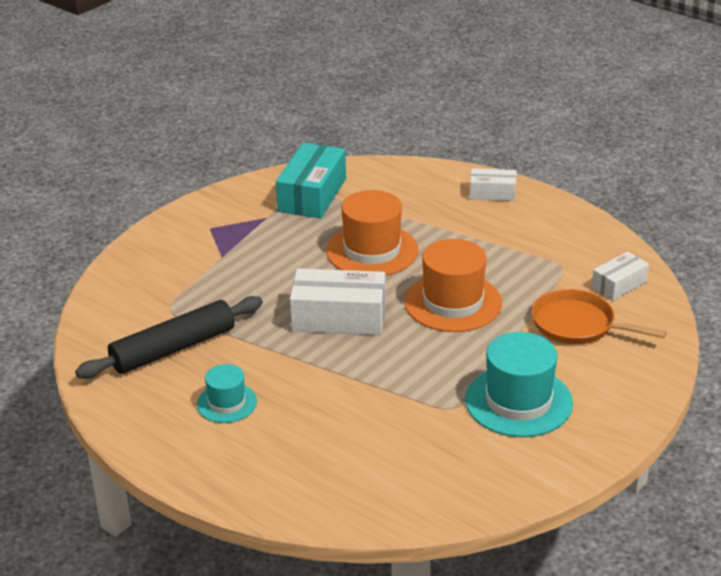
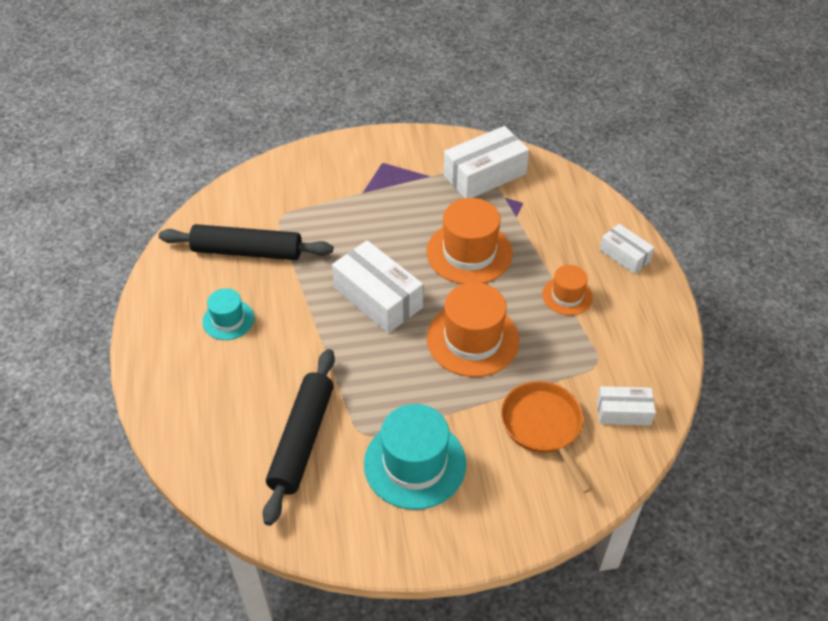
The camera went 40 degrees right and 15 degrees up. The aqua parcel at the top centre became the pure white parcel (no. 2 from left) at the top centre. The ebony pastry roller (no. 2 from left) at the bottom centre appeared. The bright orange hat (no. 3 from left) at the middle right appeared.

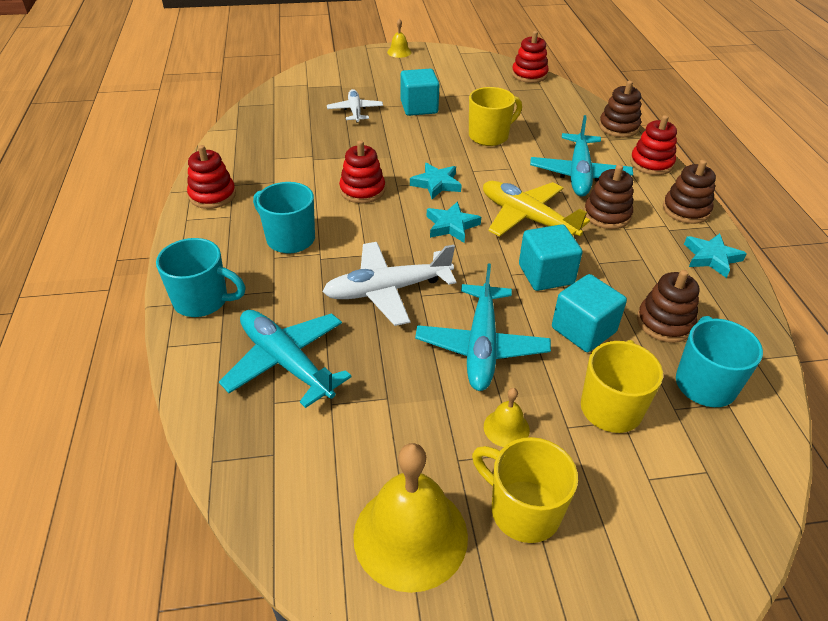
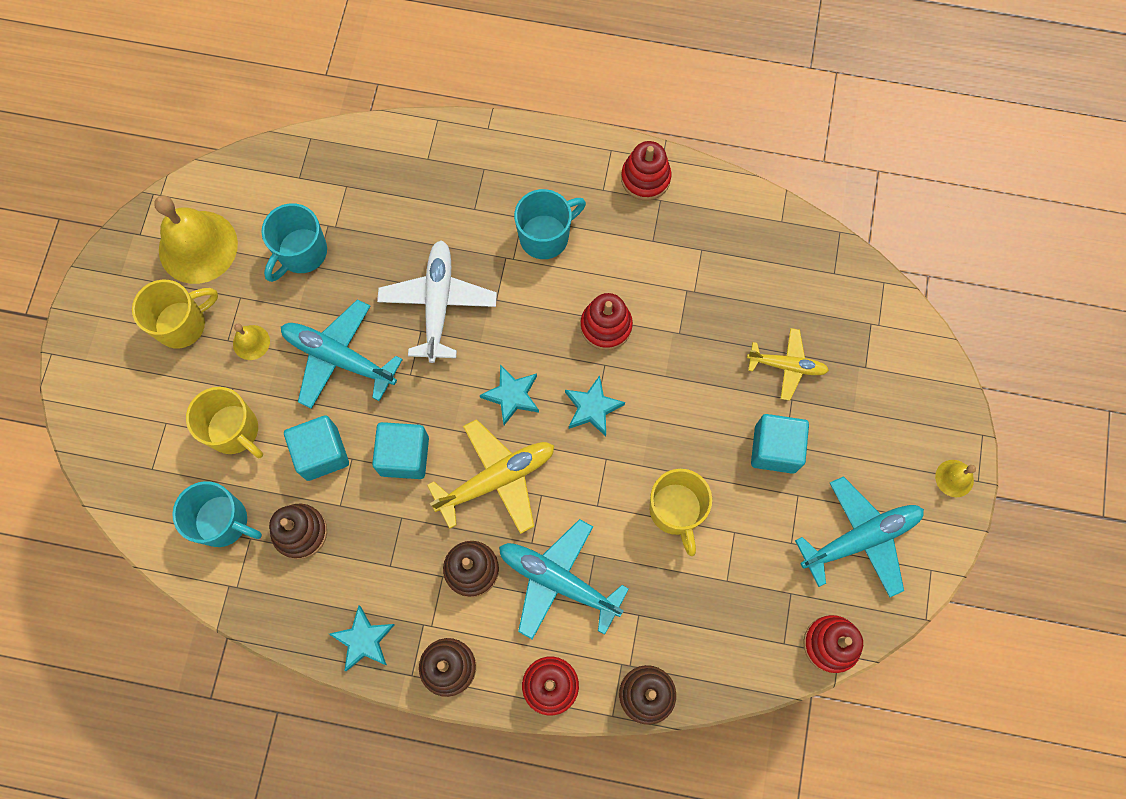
The camera went 110 degrees right and 30 degrees up. The aqua mug (no. 1 from left in the first image) moved from the middle left to the top left. The aqua aeroplane (no. 1 from left in the first image) moved from the centre to the bottom right. The pure white aeroplane (no. 1 from left) at the top centre became the golden aeroplane (no. 2 from left) at the middle right.

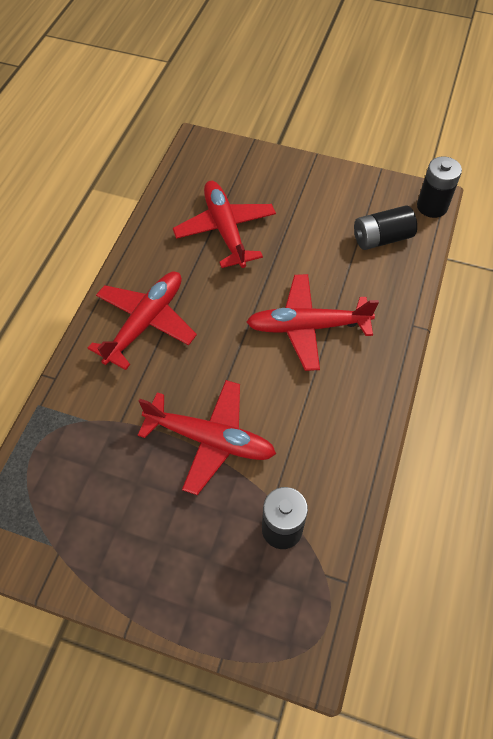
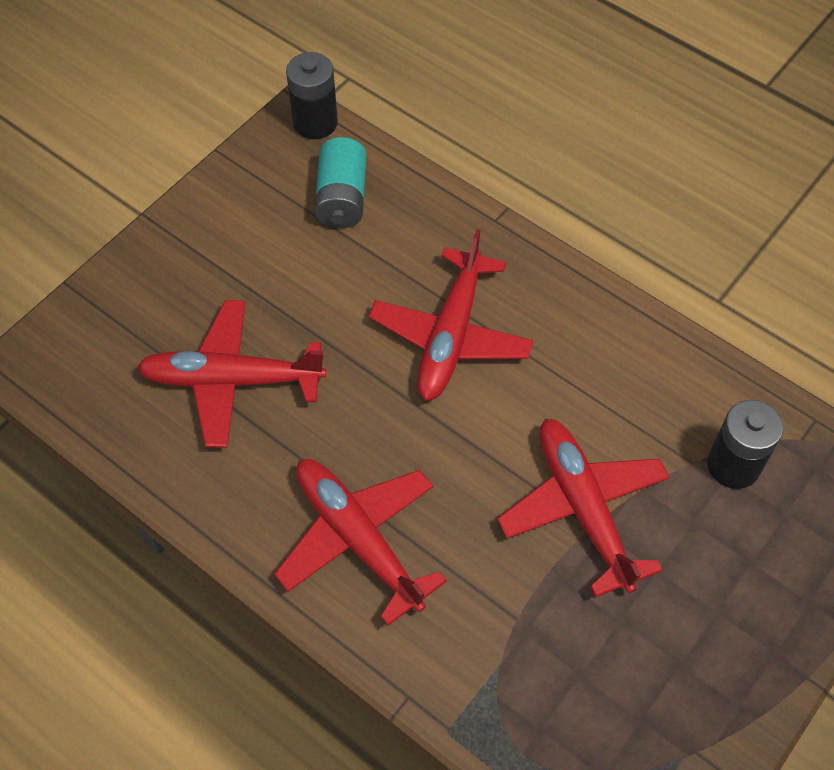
The camera went 70 degrees left and 0 degrees up. The scarlet aeroplane (no. 2 from left in the first image) at the centre turned 60 degrees counterclockwise. The ebony power cell (no. 2 from left) at the top right became the aqua power cell at the top centre.

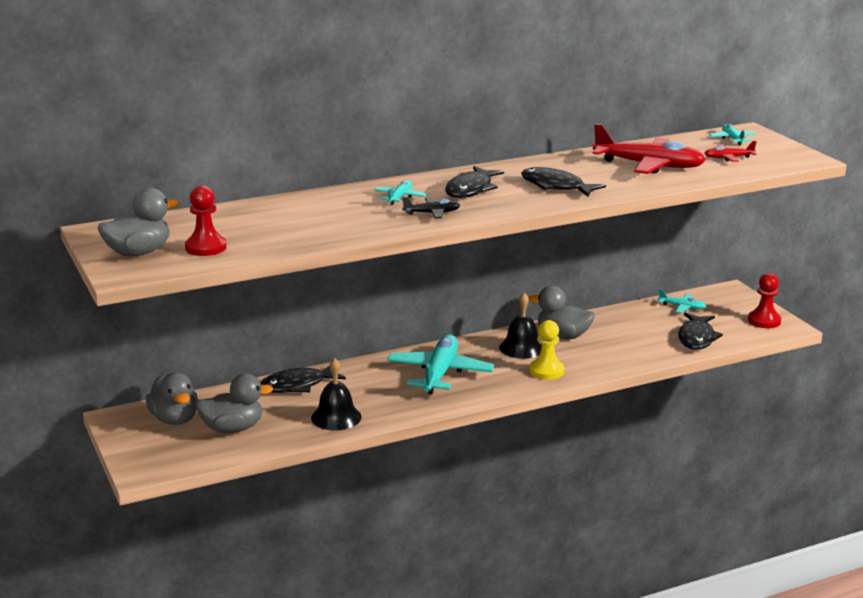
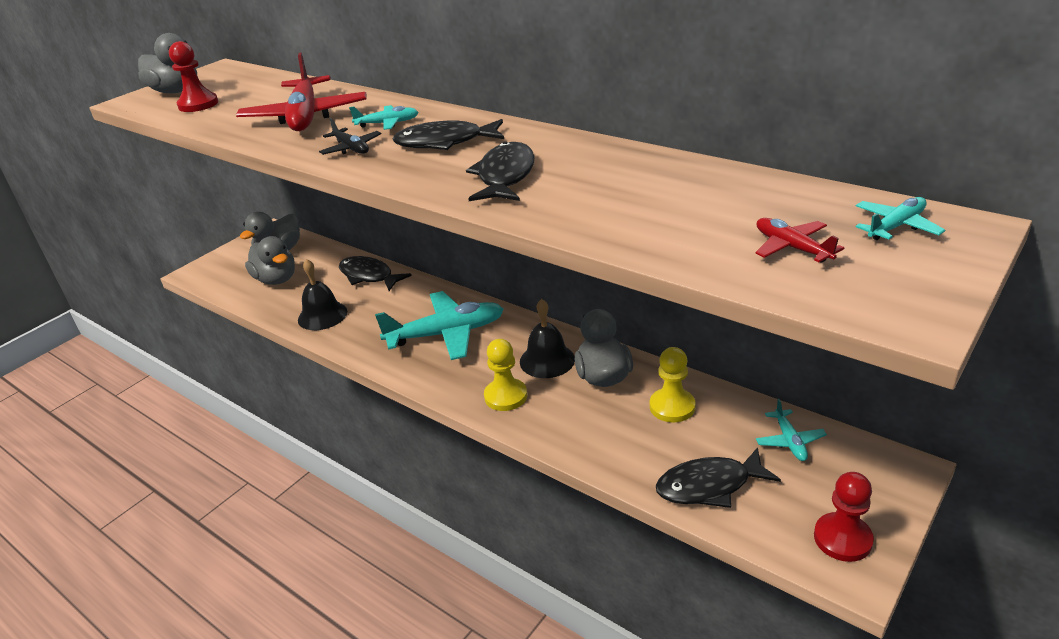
The camera went 65 degrees right and 10 degrees up. The scarlet aeroplane (no. 1 from left) moved from the top right to the top left. The golden game pawn (no. 2 from left) at the centre appeared.

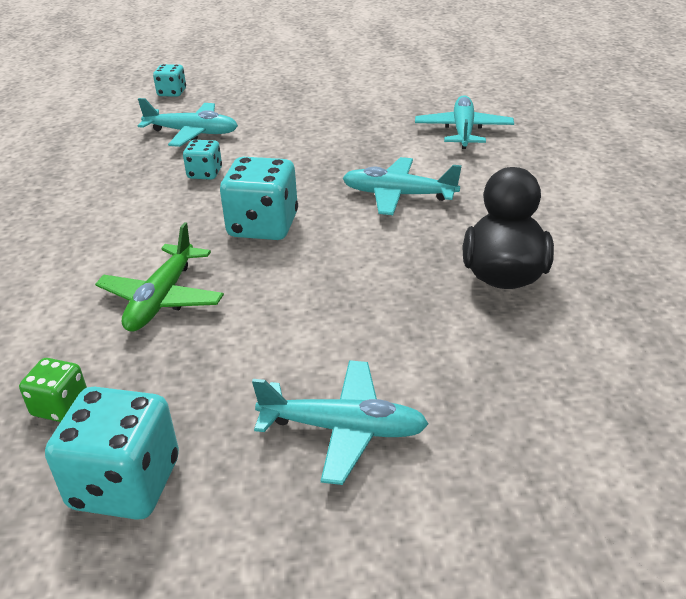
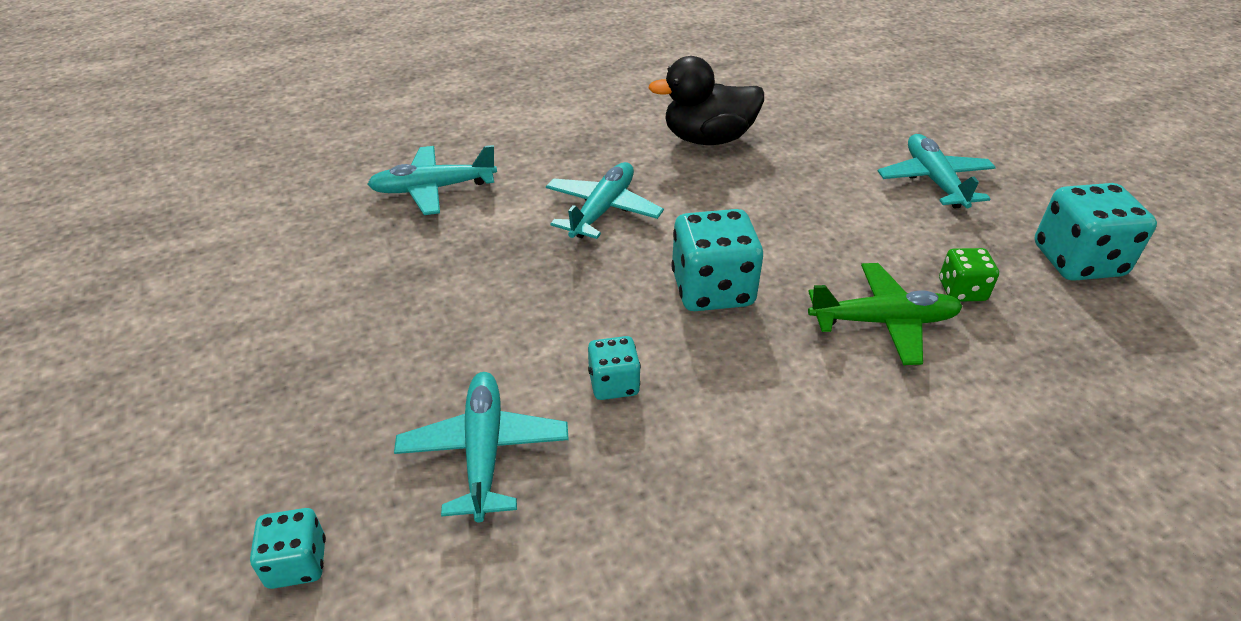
The camera went 110 degrees left and 5 degrees up. The green game die moved from the middle left to the middle right. The aqua aeroplane (no. 3 from left) at the top centre turned 150 degrees counterclockwise.

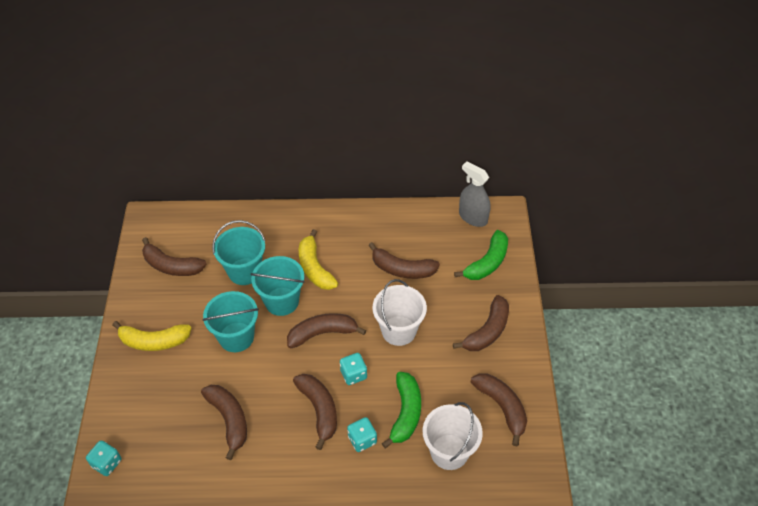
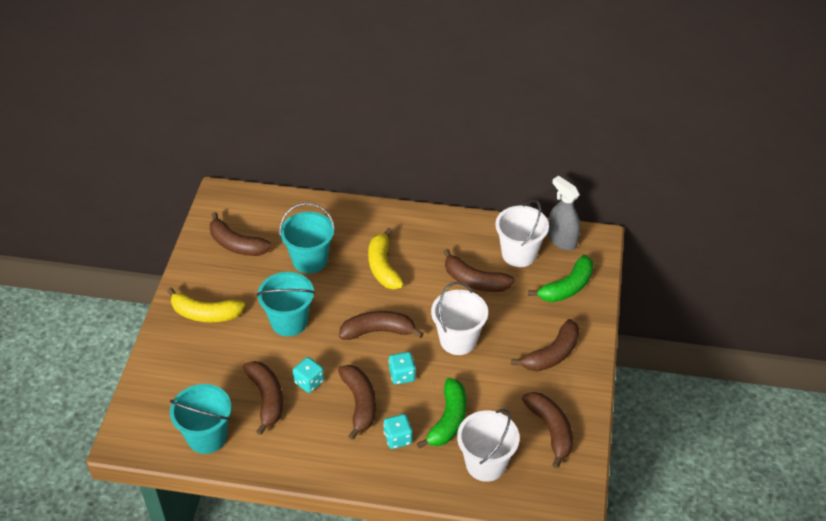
The camera went 10 degrees right and 5 degrees down. The aqua game die (no. 1 from left) moved from the bottom left to the bottom centre. The aqua pail (no. 3 from left in the first image) moved from the centre to the bottom left. The pure white pail (no. 3 from left) at the centre appeared.

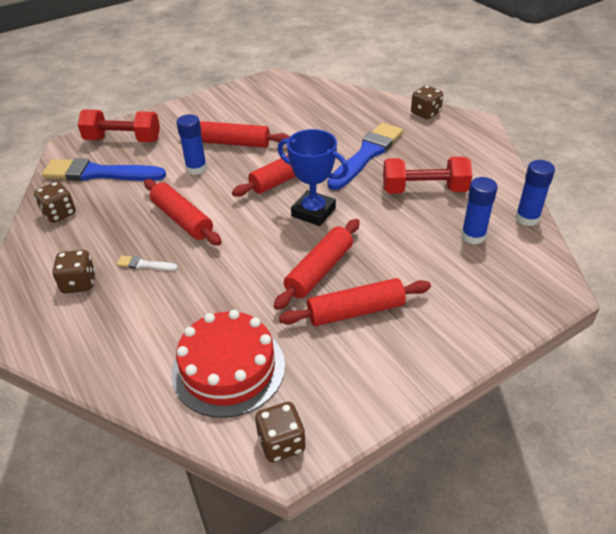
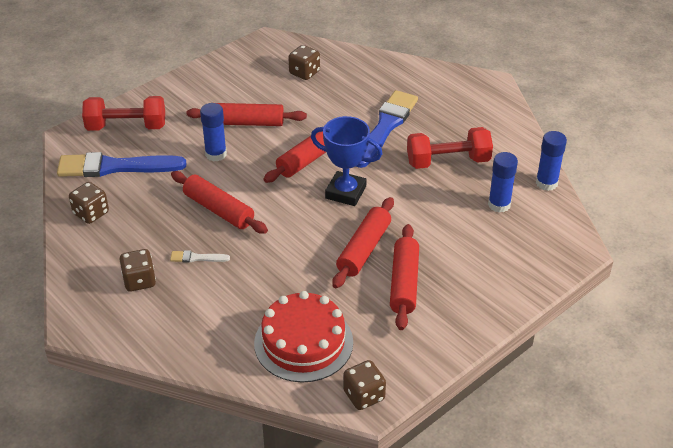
The camera went 10 degrees left and 0 degrees up. The scarlet pastry roller (no. 5 from left) at the centre turned 60 degrees counterclockwise. The dark brown game die (no. 4 from left in the first image) moved from the top right to the top centre.

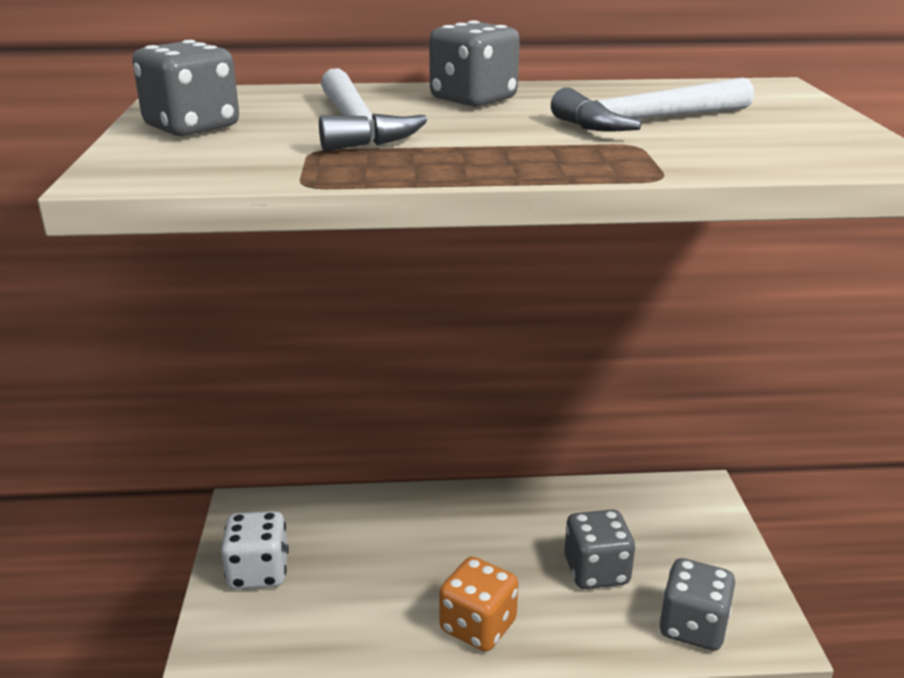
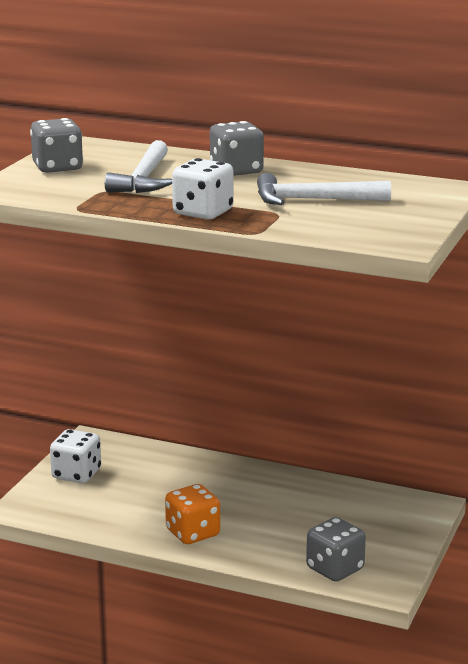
The camera went 25 degrees right and 5 degrees down. The ash-grey game die (no. 3 from left) at the bottom centre disappeared. The pure white game die (no. 2 from left) at the top centre appeared.

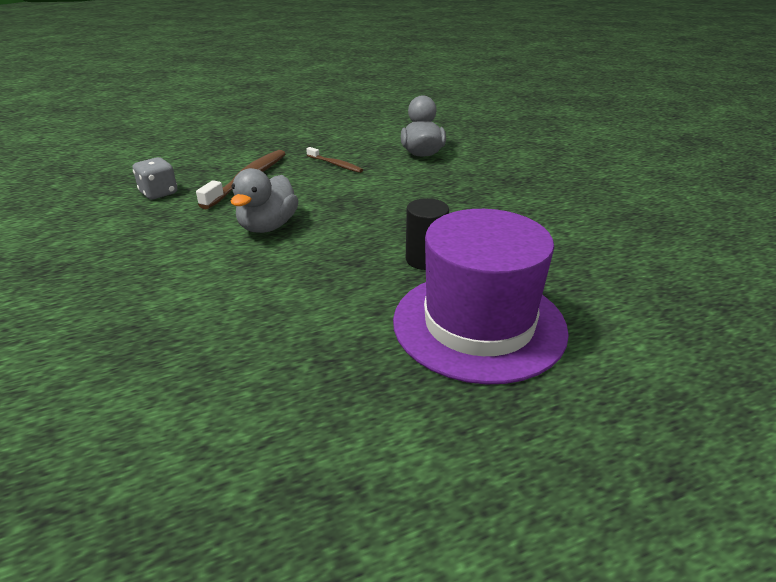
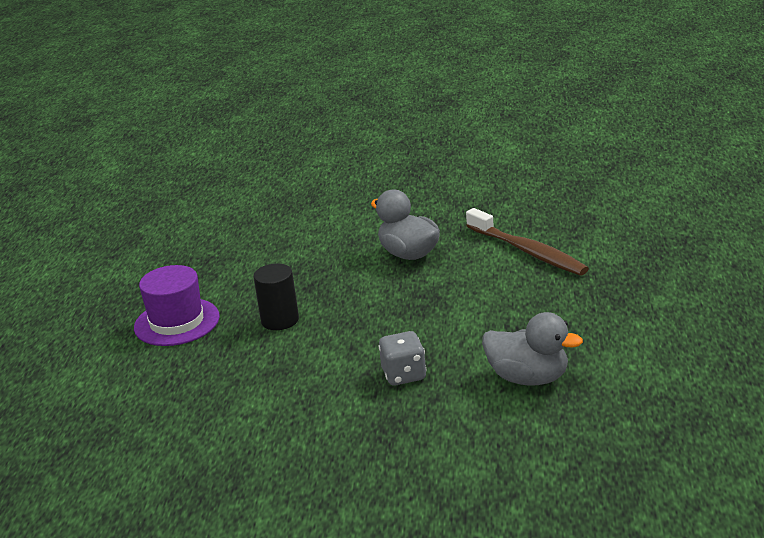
The camera went 120 degrees right and 5 degrees down. The ash-grey game die moved from the top left to the centre. The dark brown toothbrush (no. 2 from left) at the top centre disappeared. The royal purple hat at the centre changed to 0.62 times the size.

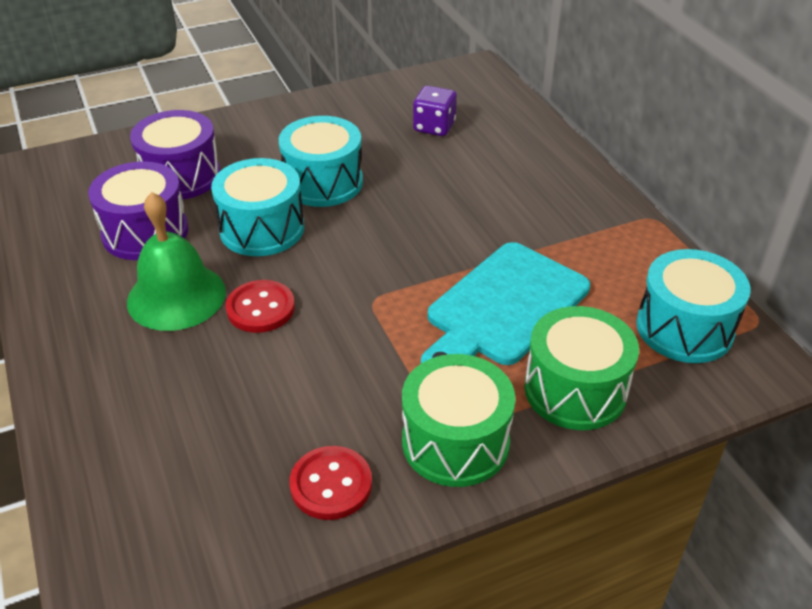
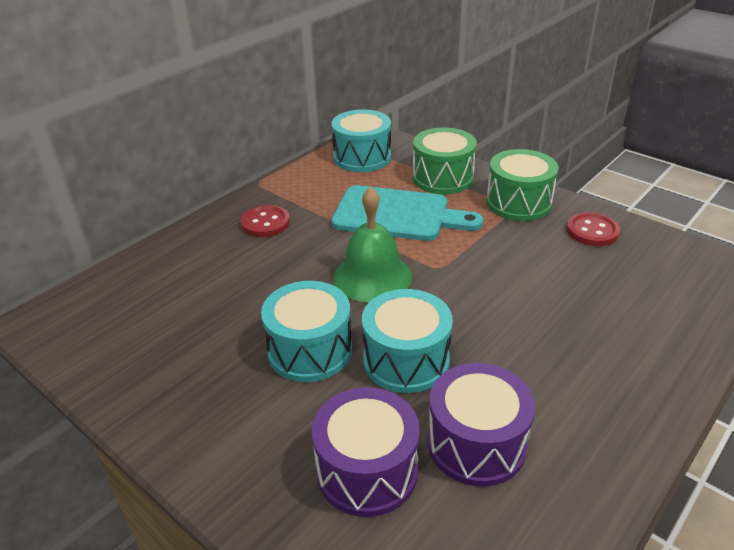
The camera went 115 degrees left and 5 degrees down. The green hand bell moved from the middle left to the centre. The scarlet shirt button (no. 1 from left) moved from the middle left to the centre. The royal purple game die at the top centre disappeared.

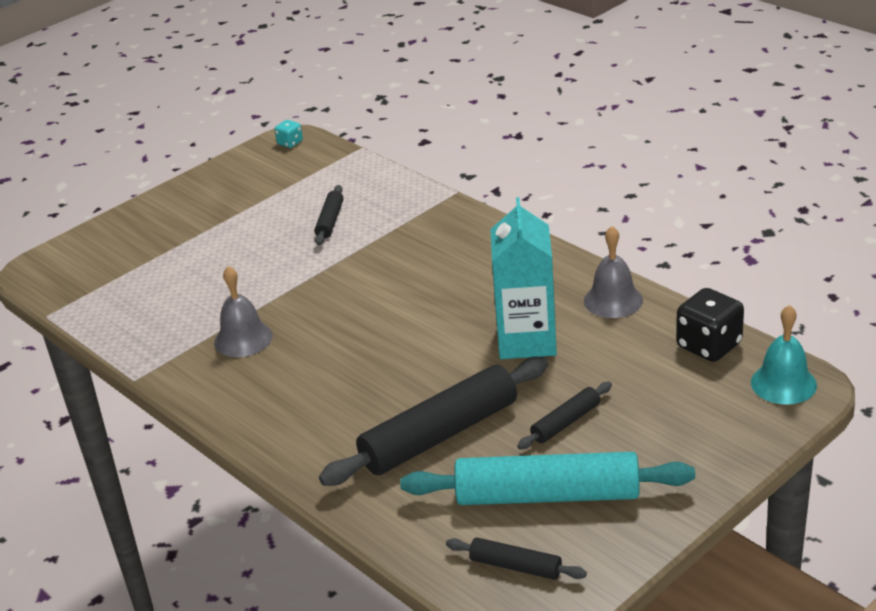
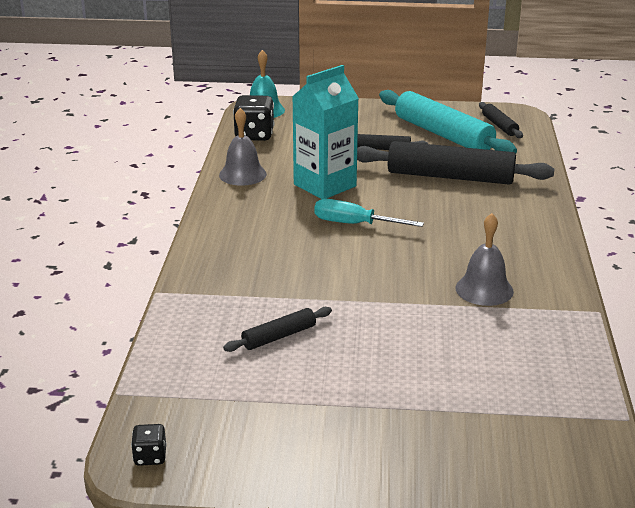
The camera went 135 degrees left and 5 degrees down. The aqua game die at the top left became the ebony game die (no. 1 from left) at the bottom left. The aqua hand screwdriver at the centre appeared.

